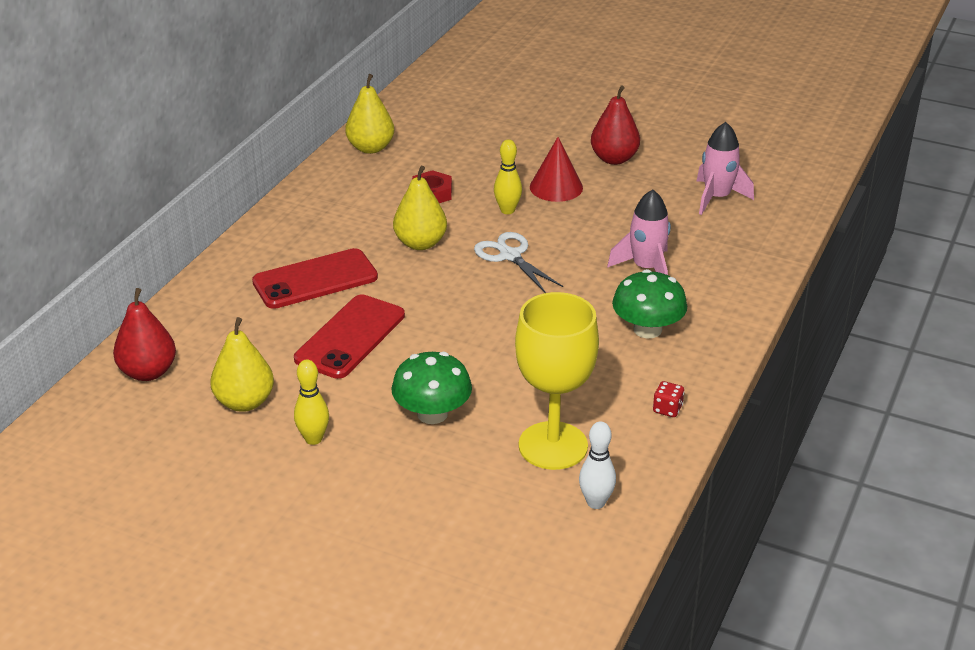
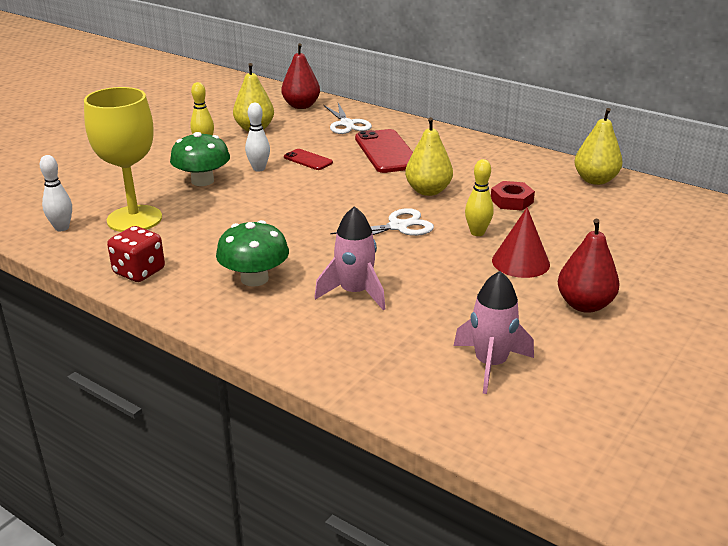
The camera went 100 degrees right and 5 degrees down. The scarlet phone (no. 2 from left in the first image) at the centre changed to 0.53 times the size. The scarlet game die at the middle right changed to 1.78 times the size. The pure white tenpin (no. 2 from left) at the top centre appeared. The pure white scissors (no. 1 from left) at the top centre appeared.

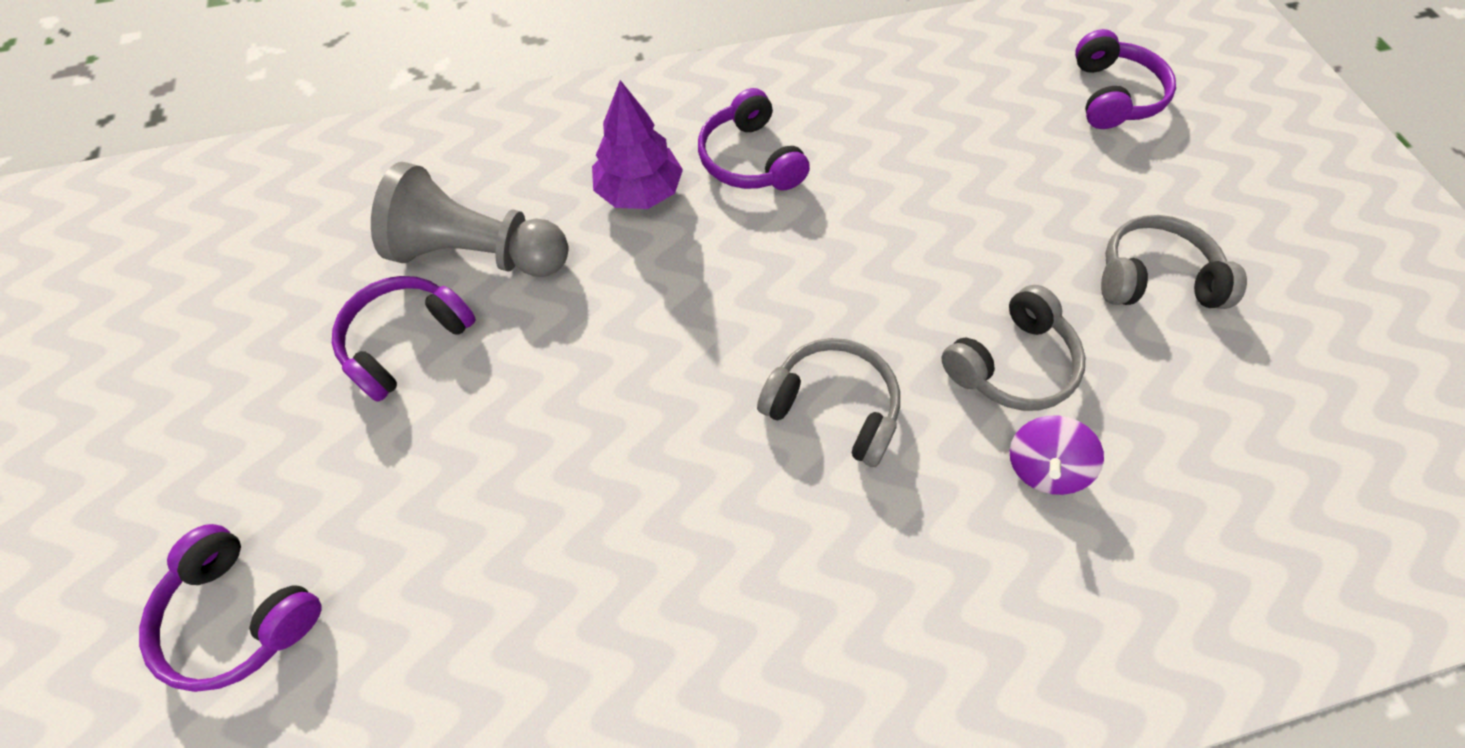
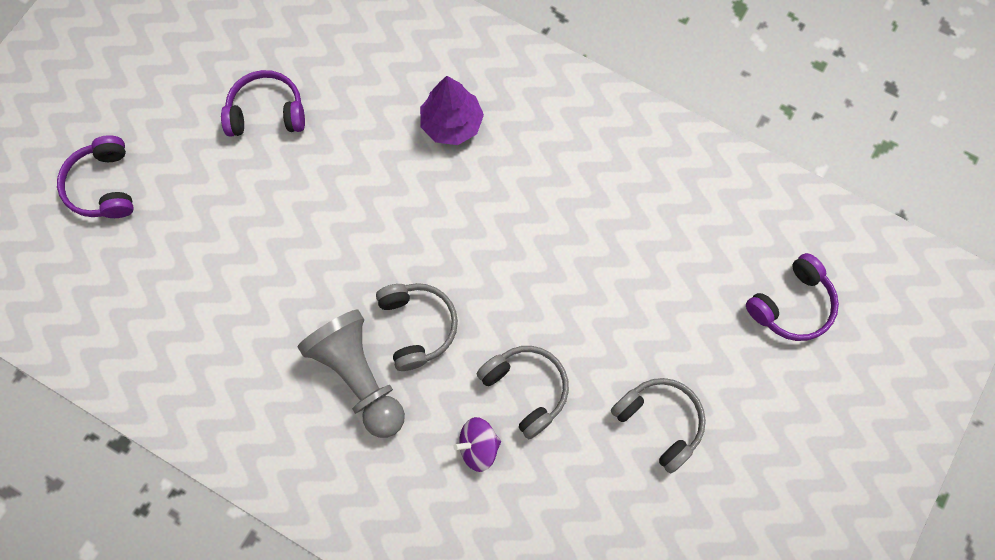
The camera went 45 degrees right and 10 degrees up. The ash-grey game pawn moved from the top left to the centre. The royal purple over-ear headphones (no. 3 from left) at the top centre disappeared. The ash-grey over-ear headphones (no. 2 from left) at the middle right turned 135 degrees counterclockwise.

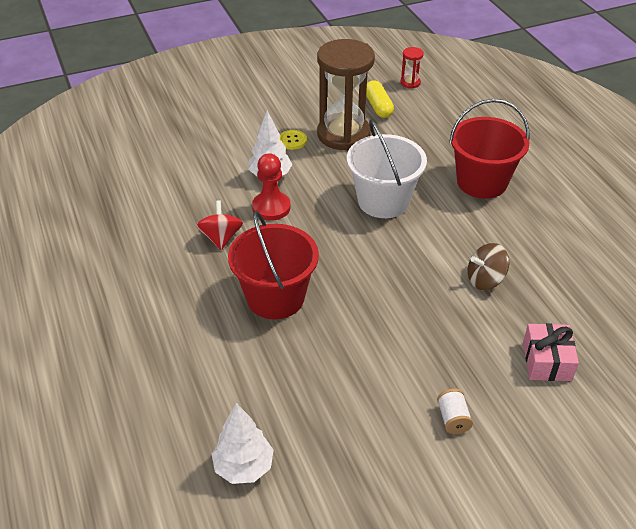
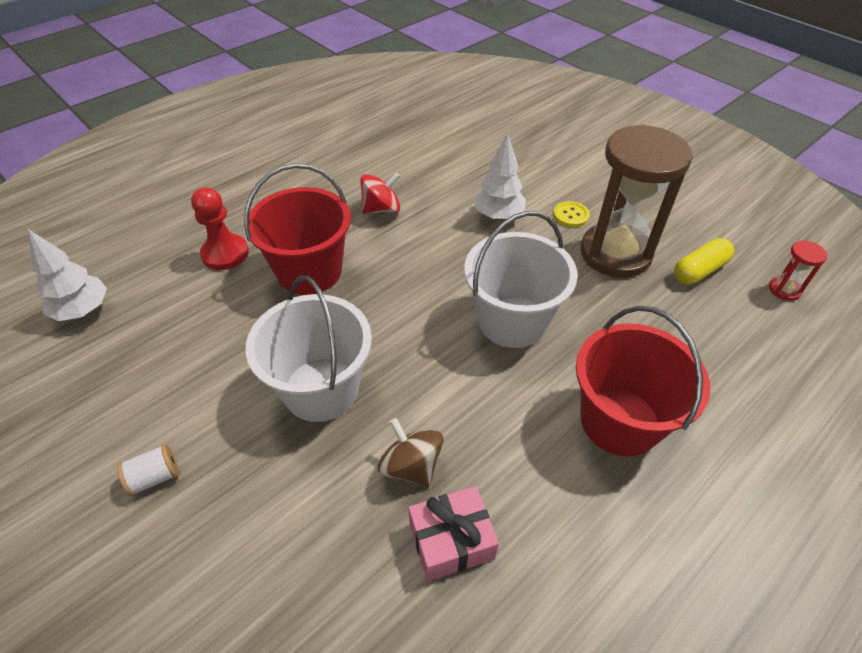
The camera went 70 degrees right and 5 degrees up. The scarlet game pawn moved from the centre to the middle left. The pink gift moved from the middle right to the bottom centre. The pure white pail (no. 1 from left) at the centre appeared.

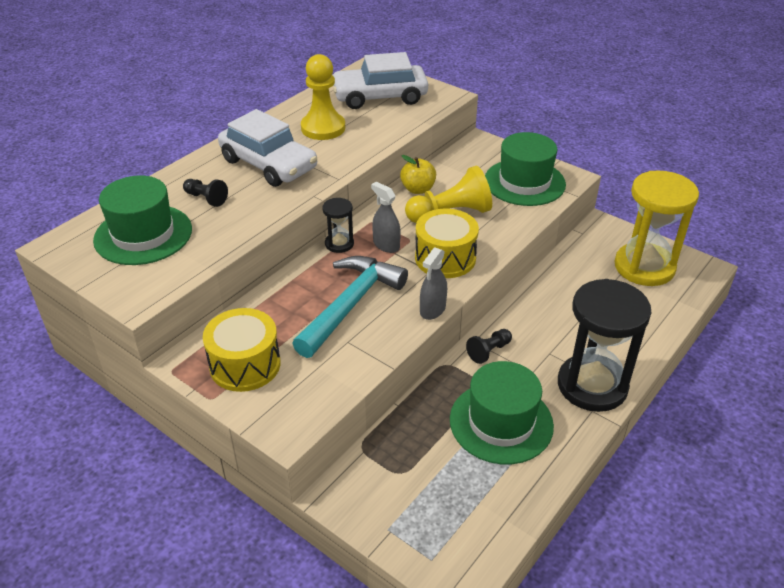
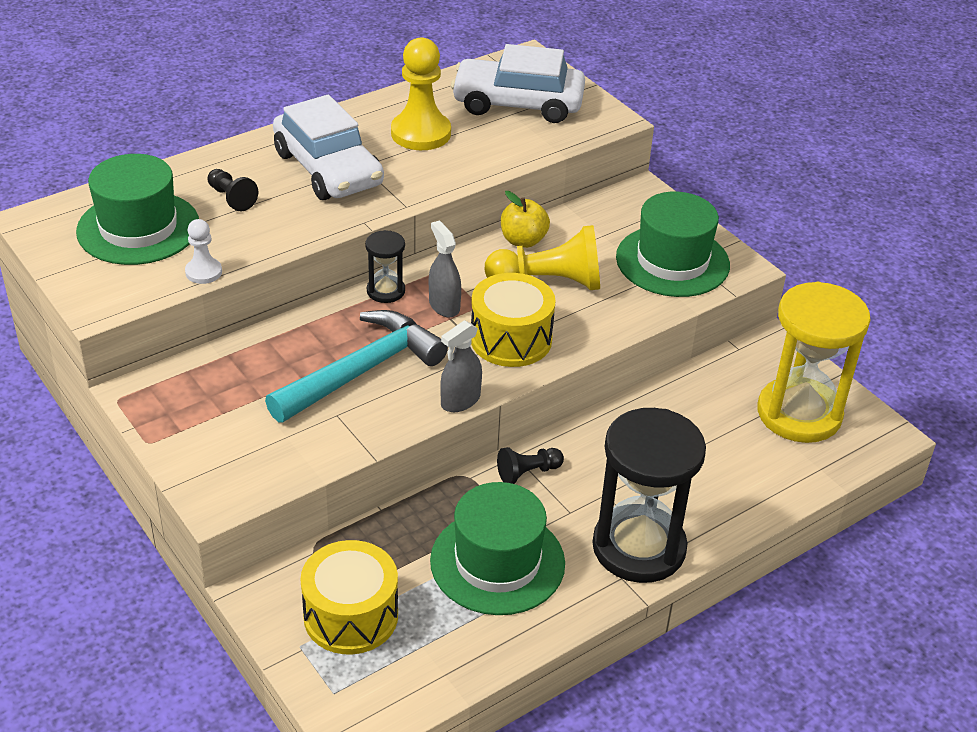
The camera went 15 degrees right and 0 degrees up. The golden snare drum (no. 1 from left) moved from the middle left to the bottom centre. The pure white game pawn at the middle left appeared.

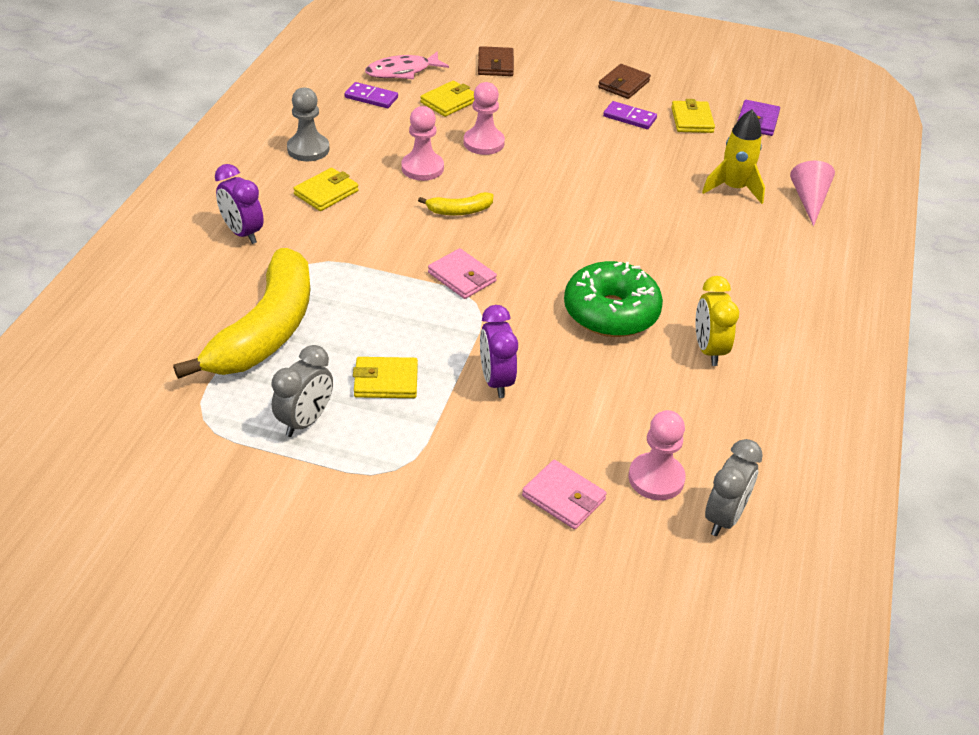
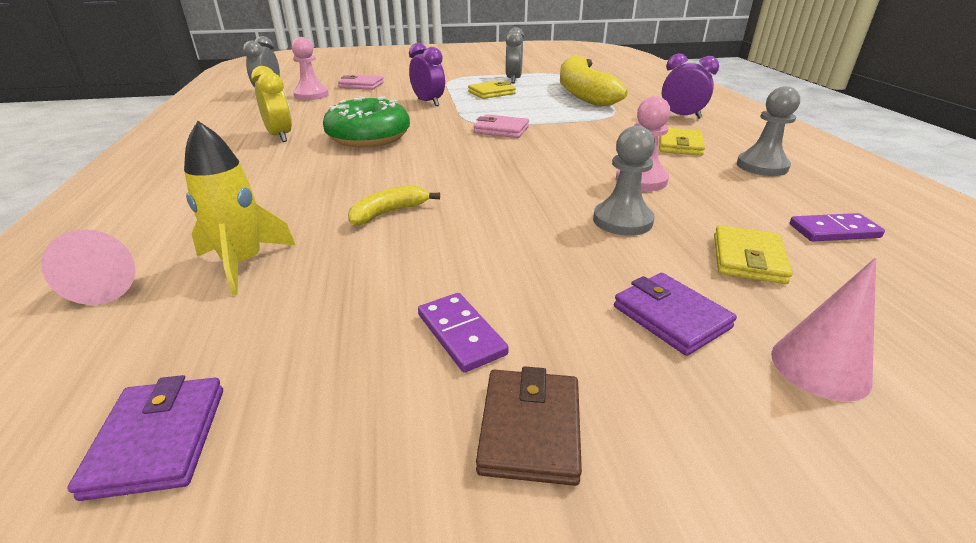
The camera went 155 degrees right and 10 degrees down. The pink fish figure at the top centre disappeared. The golden toy banana (no. 2 from left in the first image) moved from the top centre to the centre. The pink game pawn (no. 2 from left) at the top centre became the ash-grey game pawn (no. 1 from left) at the centre. The dark brown billfold (no. 1 from left) at the top centre was replaced by the pink cone shape (no. 2 from left) at the middle right. The royal purple domino piece (no. 2 from left in the first image) at the top centre turned 60 degrees clockwise. The golden billfold (no. 4 from left) at the top right disappeared. The royal purple billfold (no. 2 from left) at the middle right appeared.

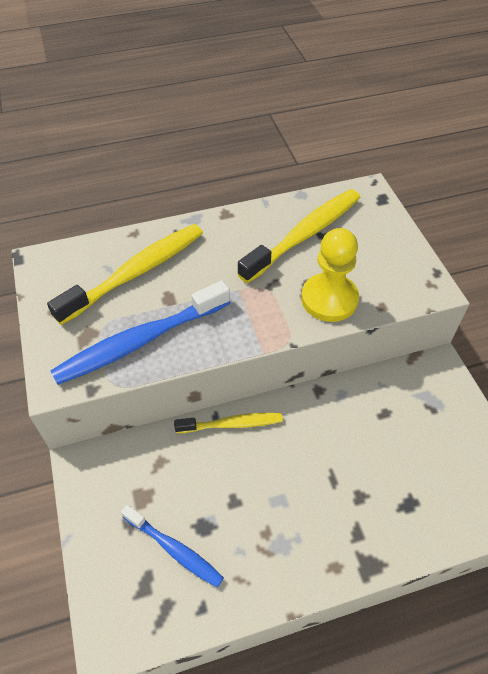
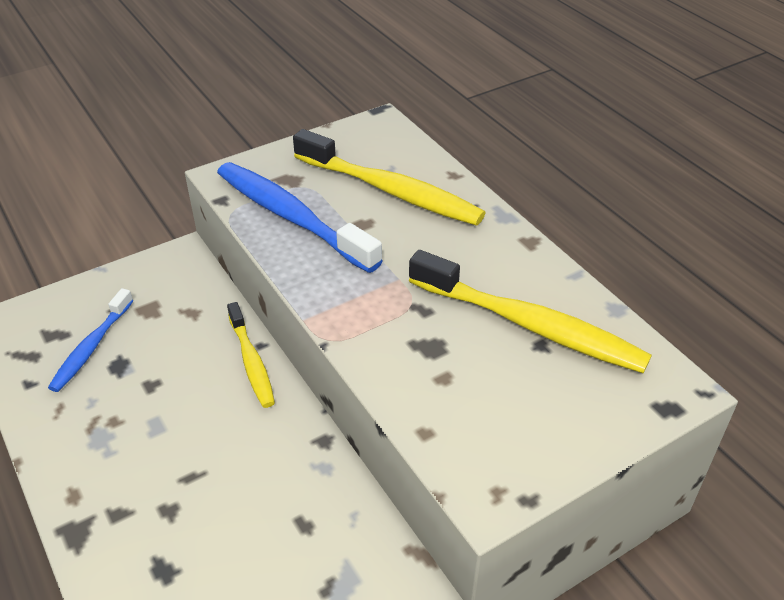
The camera went 75 degrees right and 10 degrees down. The golden game pawn at the middle right disappeared.

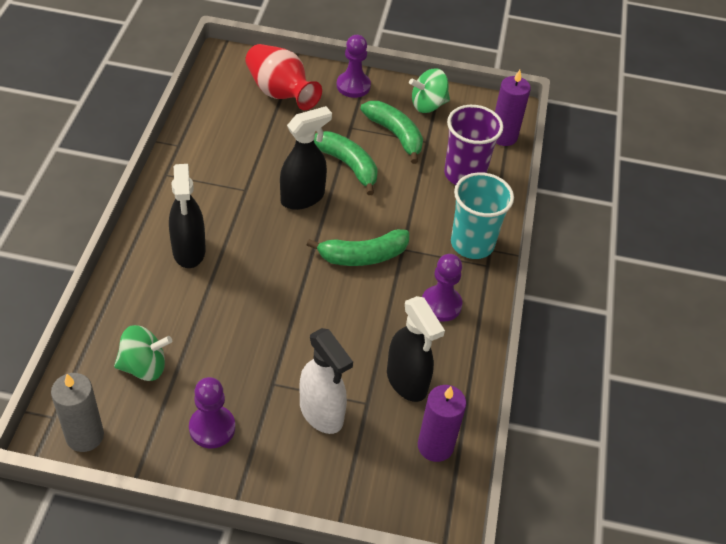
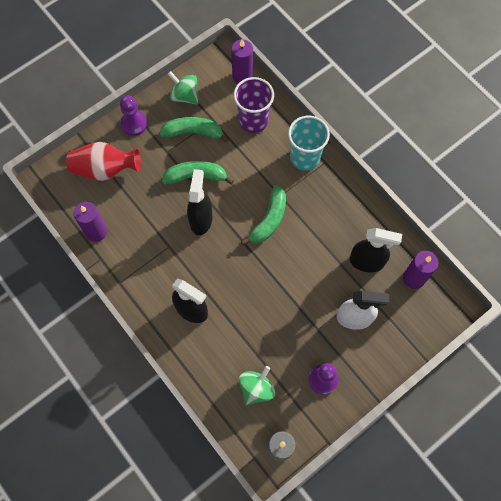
The camera went 45 degrees left and 20 degrees up. The green whirligig (no. 2 from left in the first image) at the top centre turned 105 degrees clockwise. The royal purple game pawn (no. 3 from left) at the centre disappeared. The royal purple wax candle (no. 1 from left) at the middle left appeared.

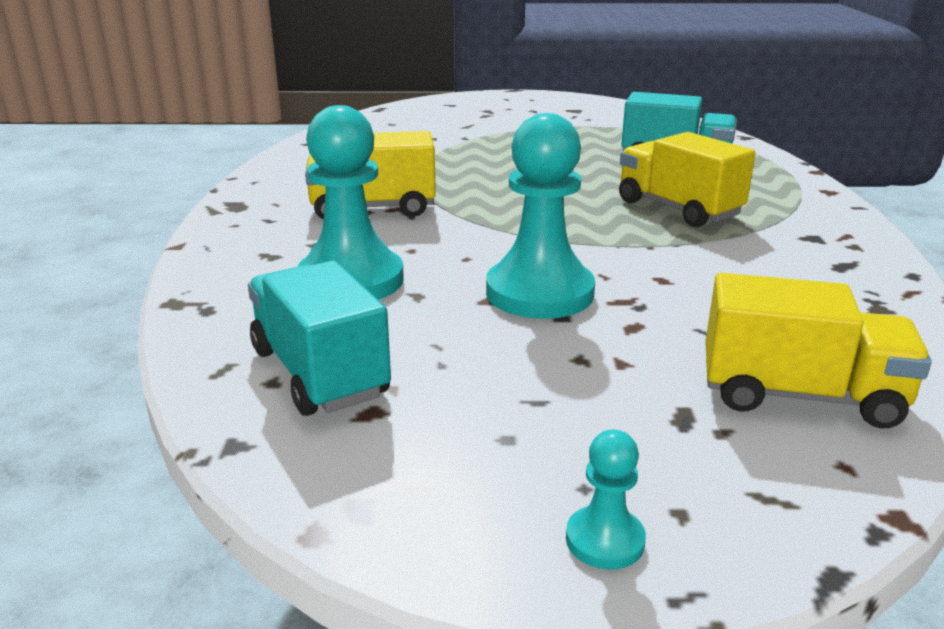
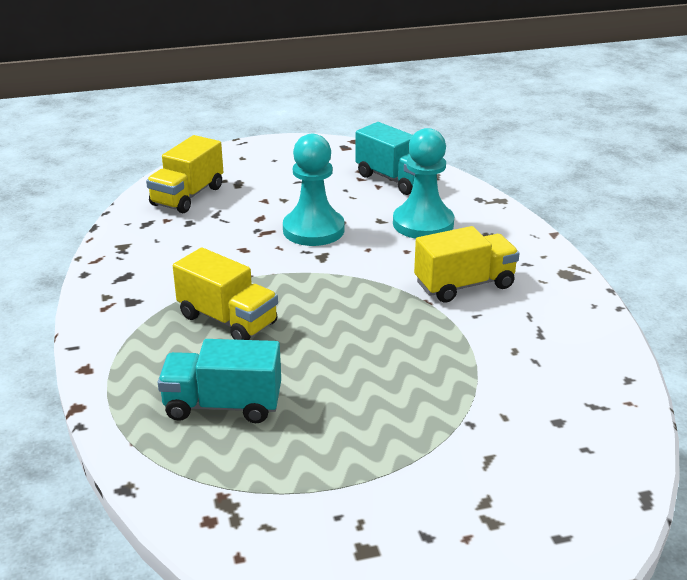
The camera went 165 degrees right and 5 degrees up. The aqua game pawn (no. 3 from left) at the bottom centre disappeared. The golden toy truck (no. 3 from left in the first image) at the middle right turned 60 degrees counterclockwise.

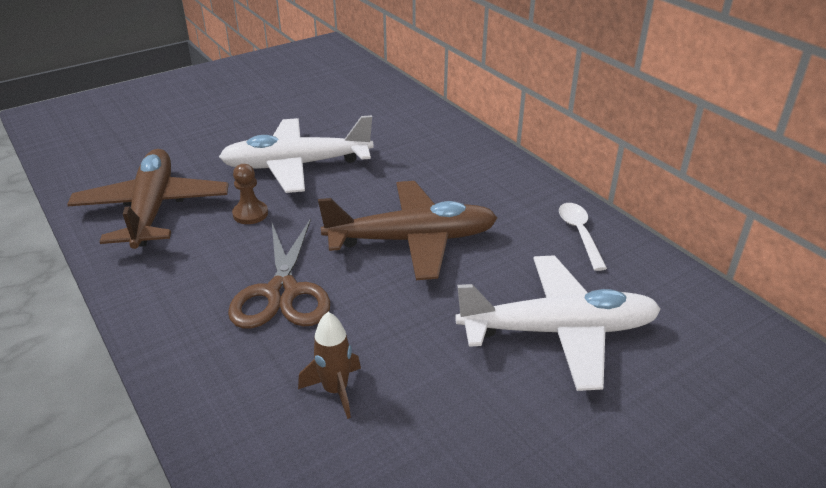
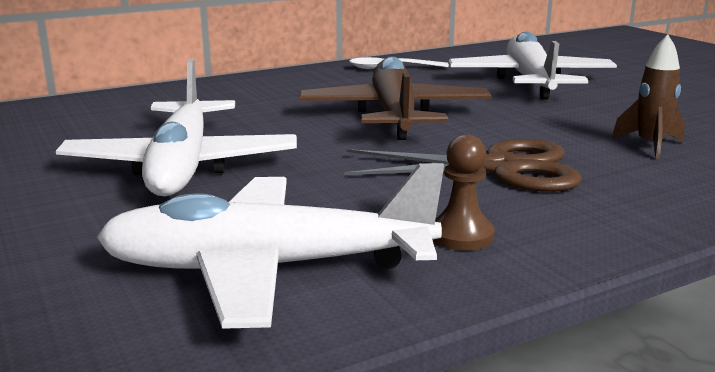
The camera went 85 degrees left and 15 degrees down. The dark brown aeroplane (no. 1 from left) at the middle left became the pure white aeroplane (no. 2 from left) at the centre. The dark brown game pawn moved from the middle left to the centre.

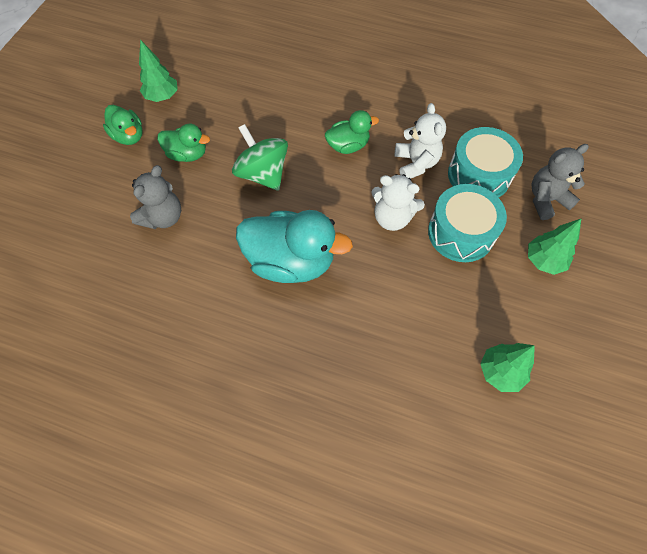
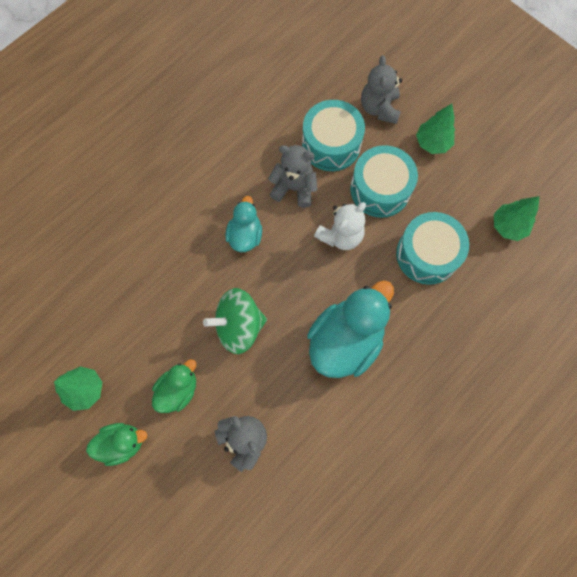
The camera went 65 degrees left and 10 degrees up. The green rubber duck (no. 3 from left) at the top centre became the aqua rubber duck (no. 1 from left) at the centre. The pure white stuffed bear (no. 2 from left) at the top centre became the ash-grey stuffed bear (no. 2 from left) at the top centre. The aqua snare drum (no. 3 from left) at the middle right appeared.

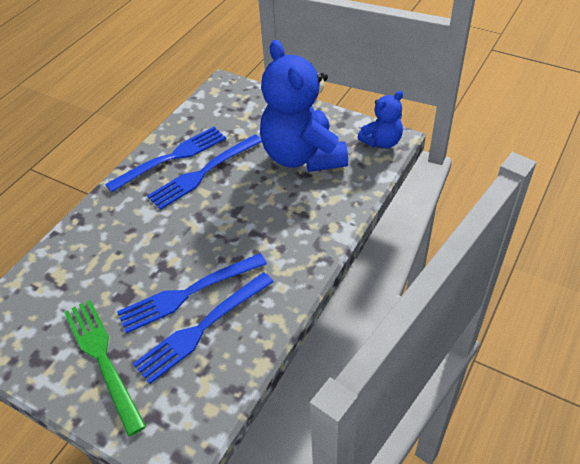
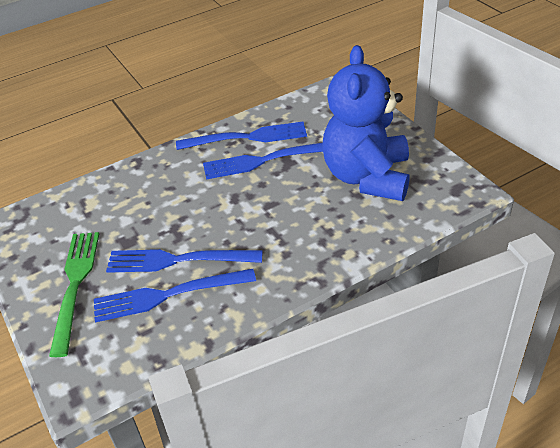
The camera went 30 degrees right and 5 degrees down. The royal blue stuffed bear (no. 2 from left) at the top centre disappeared.

